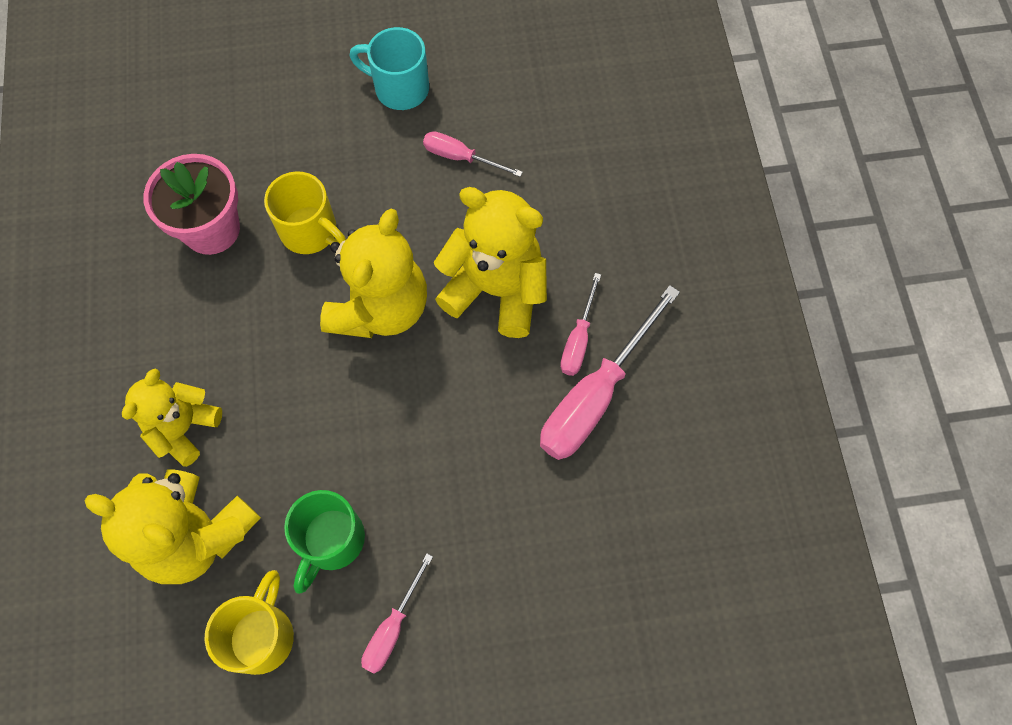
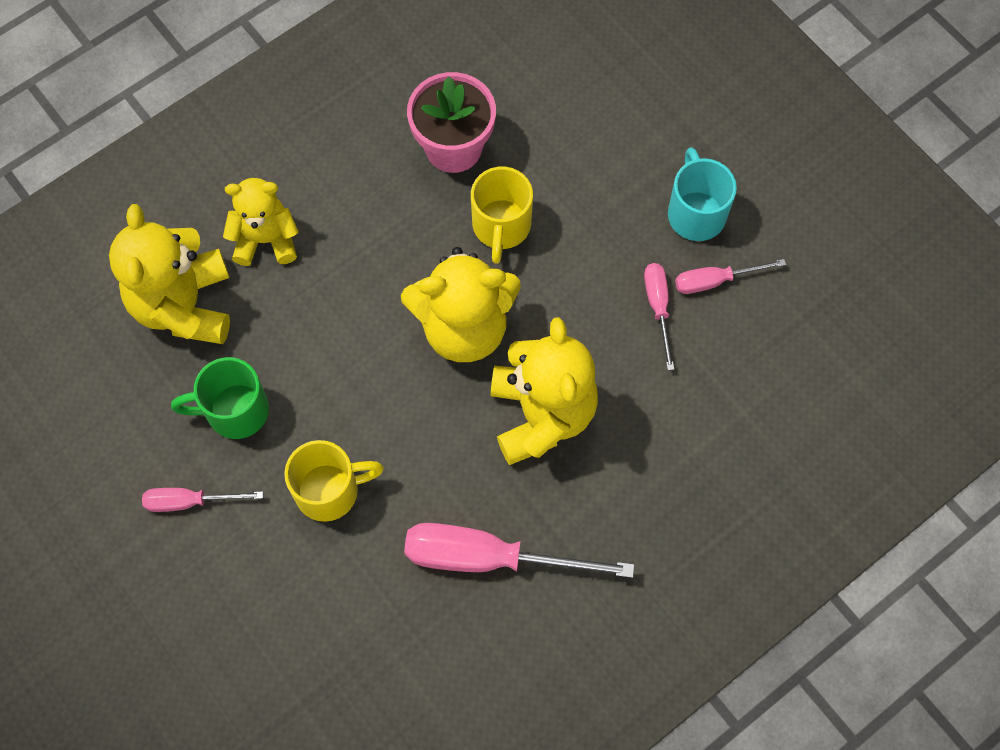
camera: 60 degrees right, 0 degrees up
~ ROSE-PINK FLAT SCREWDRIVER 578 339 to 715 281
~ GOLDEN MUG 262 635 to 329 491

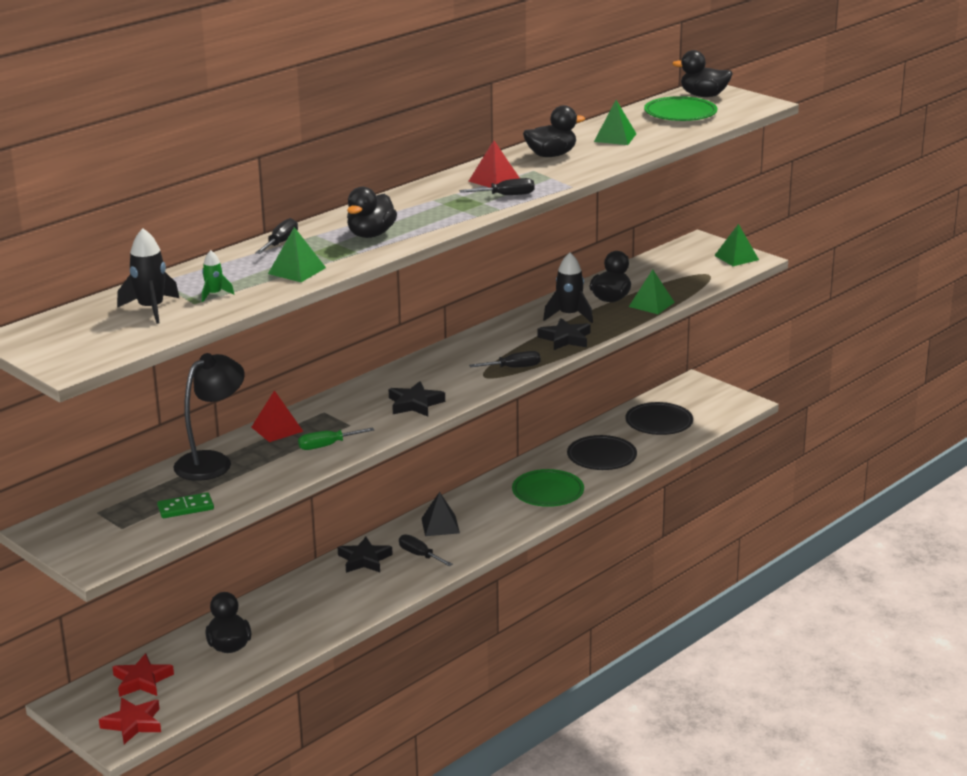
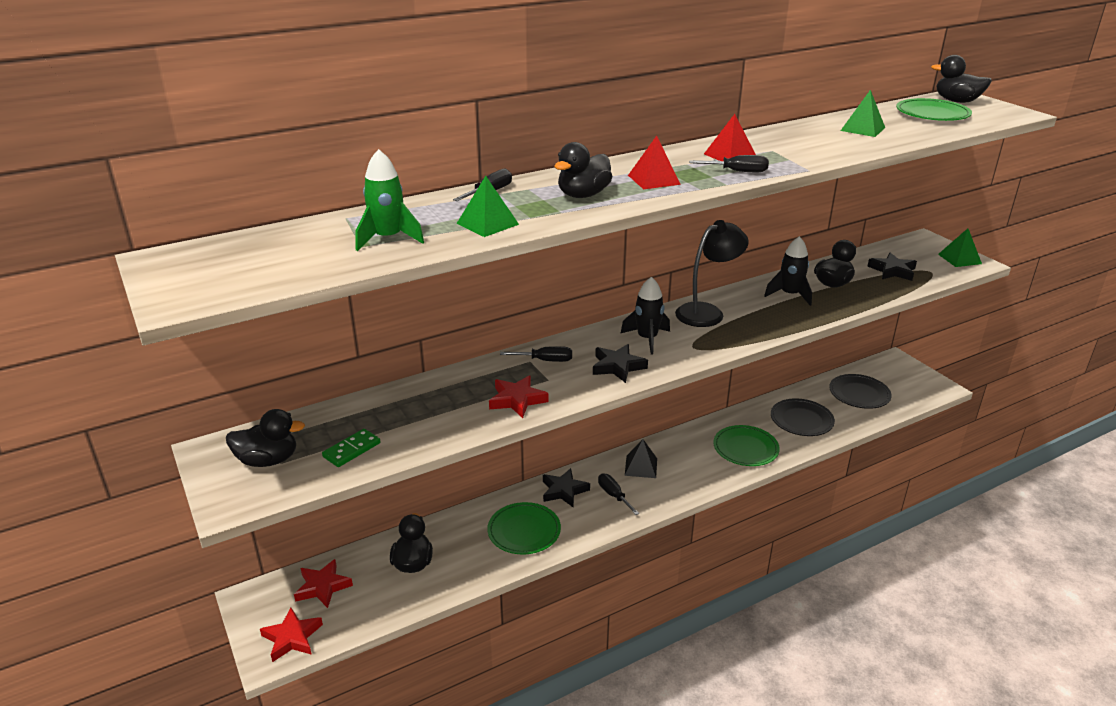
camera: 15 degrees right, 5 degrees up
~ BLACK RUBBER DUCK 551 155 to 268 460
~ BLACK TOY ROCKET 151 309 to 647 339
~ GREEN TOY ROCKET 214 294 = 388 239 x1.78
- GREEN PYRAMID SHAPE 651 304
~ BLACK STAR 565 338 to 892 271
~ BLACK FLAT SCREWDRIVER 514 368 to 546 360
~ BLACK DESK LAMP 212 461 to 707 312
~ SCARLET PYRAMID SHAPE 277 429 to 653 179
~ GREEN FLAT SCREWDRIVER 327 446 to SCARLET STAR 517 400
~ GREEN DOMINO PIECE 185 508 = 351 450 45 degrees counterclockwise
+ GREEN FLAT DISH 524 531

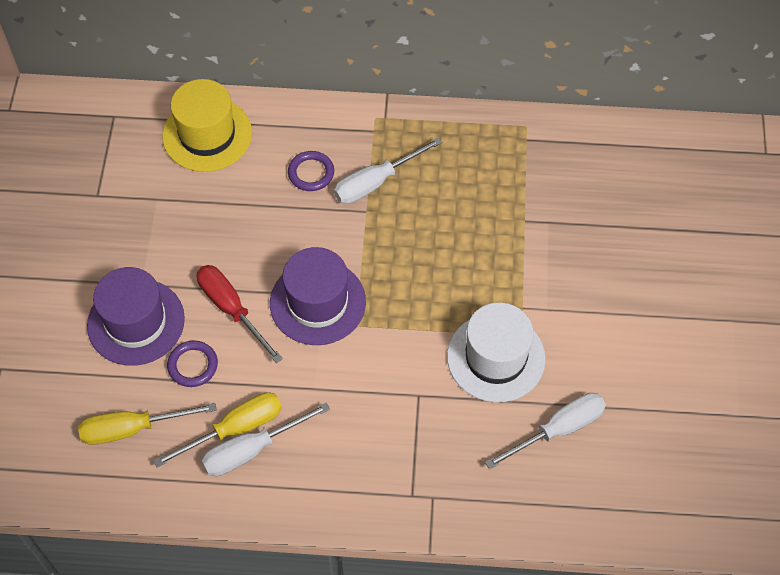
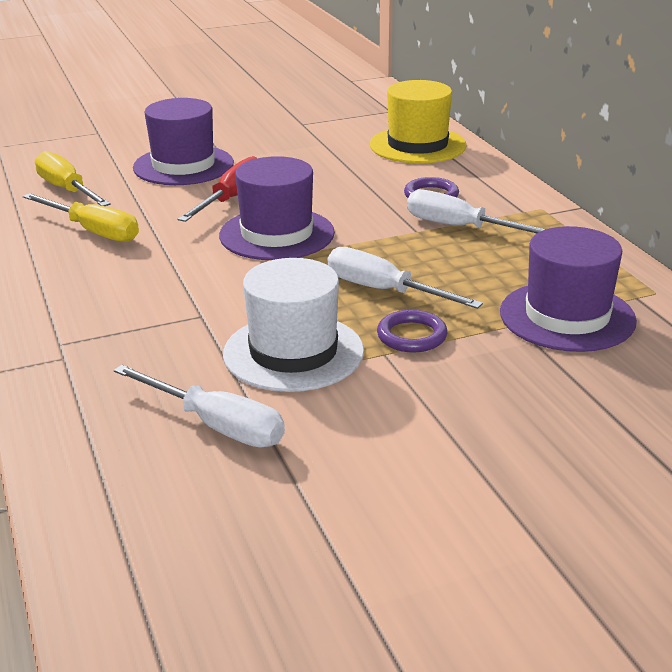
camera: 65 degrees right, 30 degrees down
~ VIOLET HOOP 193 365 to 412 336
~ SNOW-WHITE FLAT SCREWDRIVER 252 450 to 384 291
+ VIOLET TALL HAT 567 316

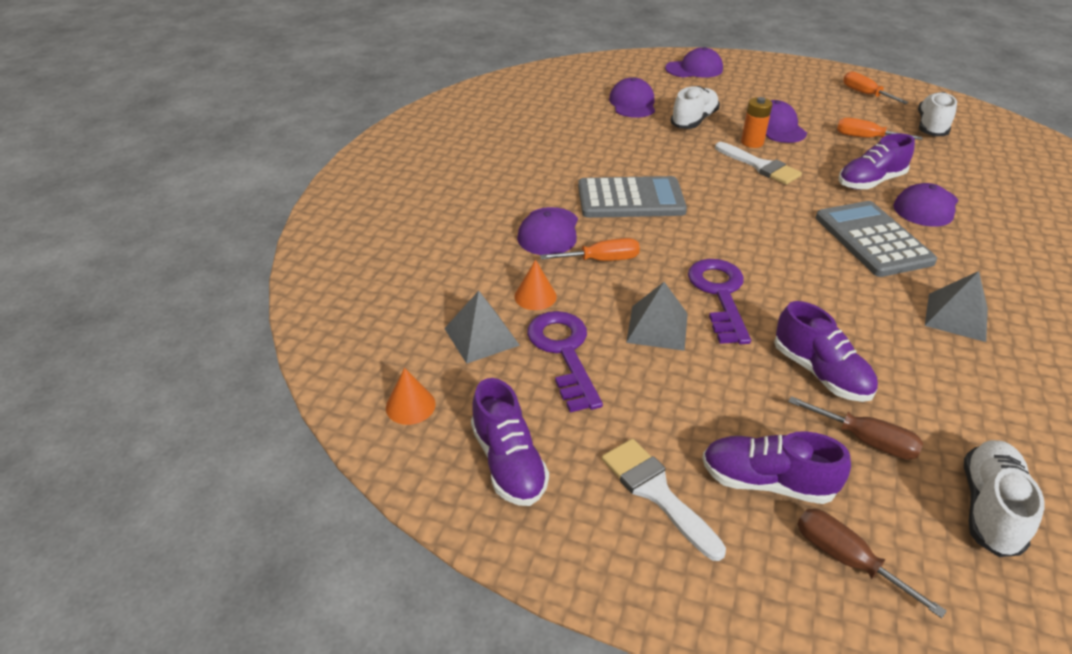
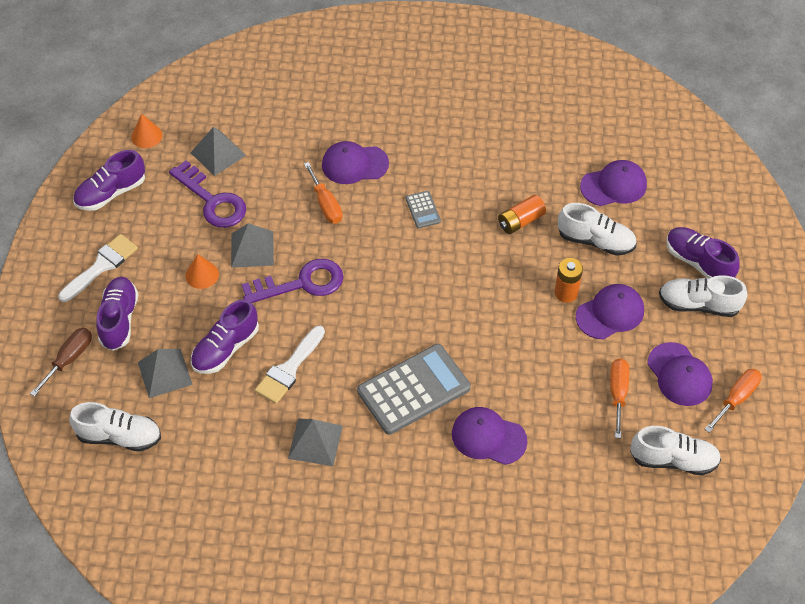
camera: 75 degrees right, 15 degrees up
~ VIOLET PEAKED CAP 694 69 to 679 374
~ VIOLET SHOE 870 182 to 698 262
~ SNOW-WHITE BRUSH 760 166 to 289 369
~ GREY POCKET CALCULATOR 630 199 = 423 210 x0.45
~ BRIGHT ORANGE CONE SHAPE 535 296 to 202 275
~ VIOLET KEY 564 352 = 212 201 75 degrees clockwise
~ DARK BROWN FLAT SCREWDRIVER 866 440 to GREY PYRAMID SHAPE 165 373
+ BRIGHT ORANGE BATTERY 520 221
+ SNOW-WHITE SHOE 698 305

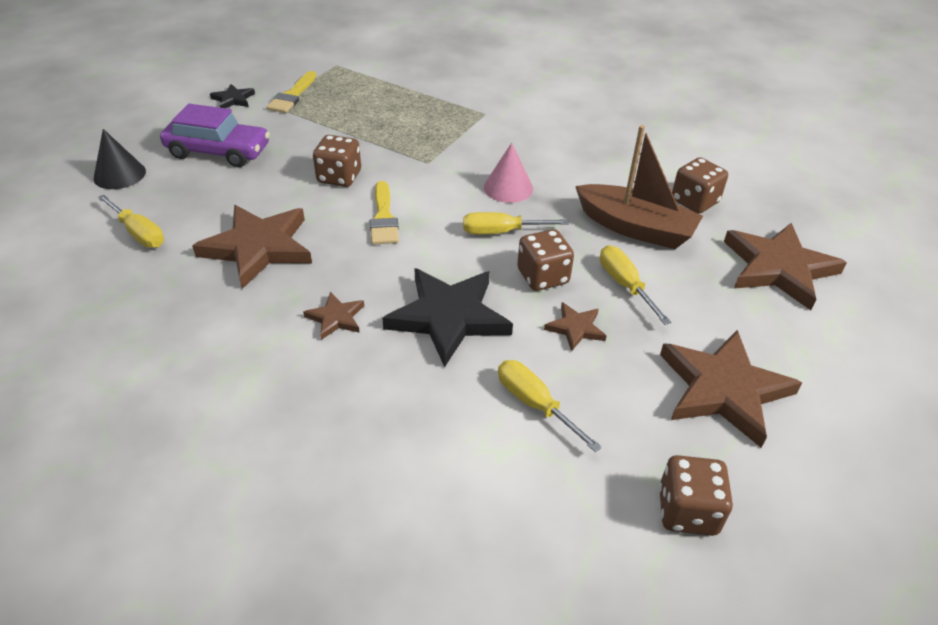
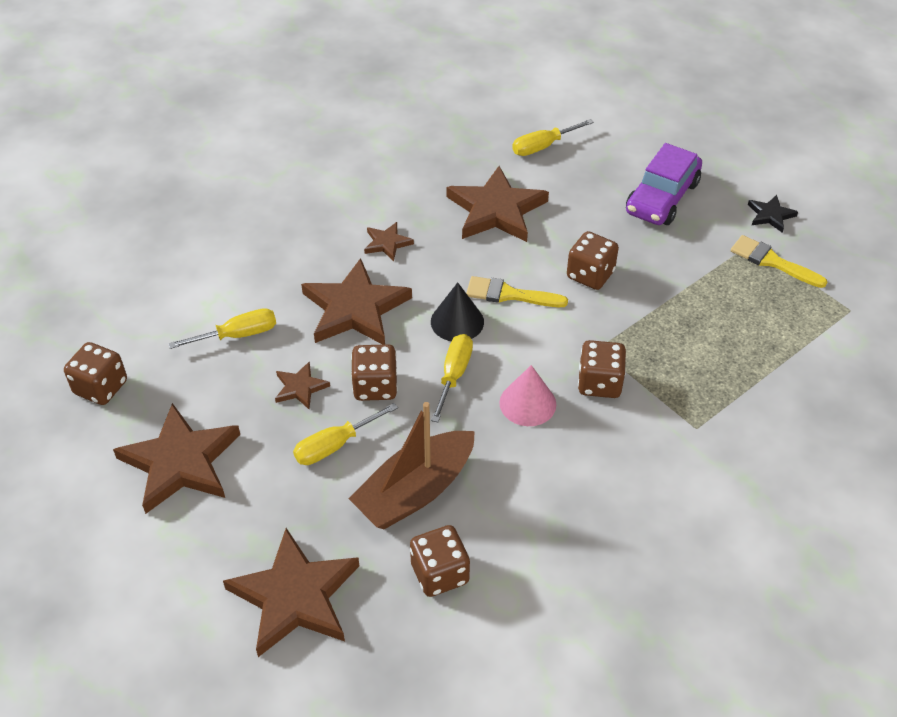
camera: 110 degrees right, 5 degrees up
~ BLACK CONE SHAPE 119 174 to 457 321
~ GOLDEN FLAT SCREWDRIVER 625 285 = 335 445 150 degrees clockwise
~ BLACK STAR 449 317 to DARK BROWN STAR 355 309
+ DARK BROWN DICE 599 383

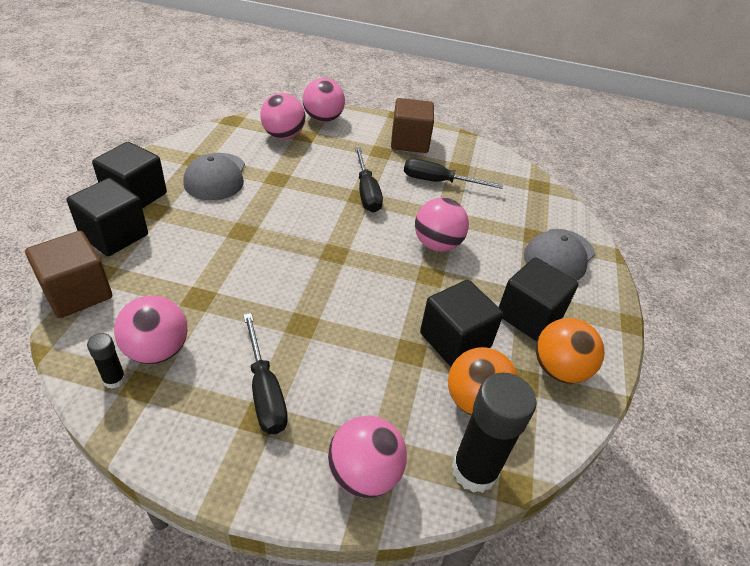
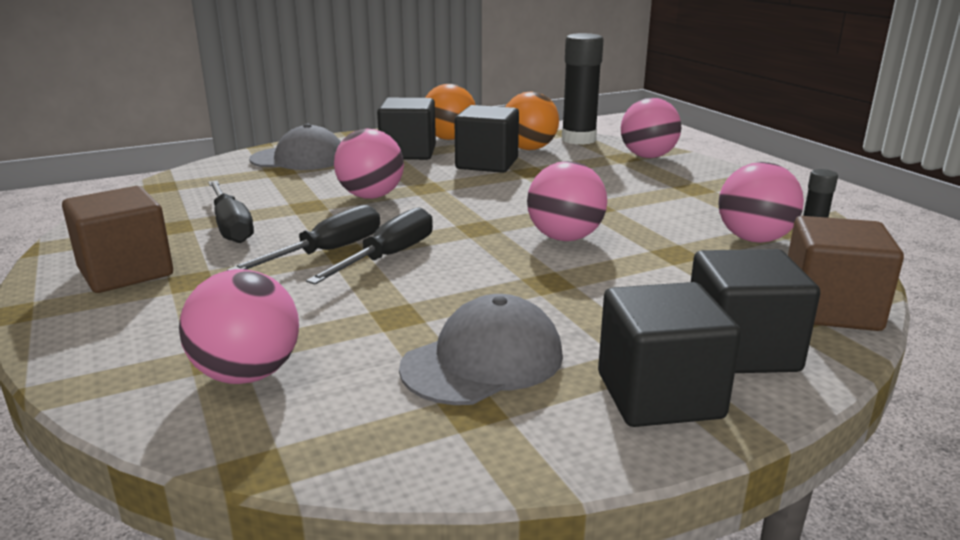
camera: 125 degrees left, 20 degrees down
~ ROSE-PINK SPHERE 323 119 to 564 238
~ BLACK FLAT SCREWDRIVER 265 391 to 388 257

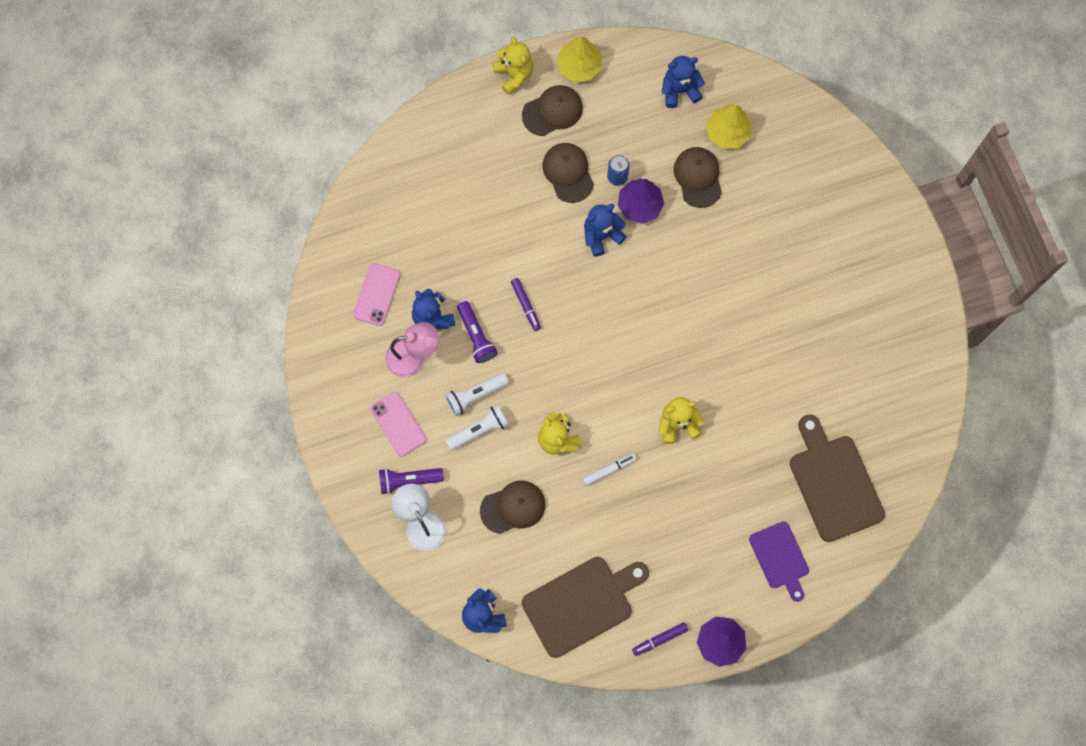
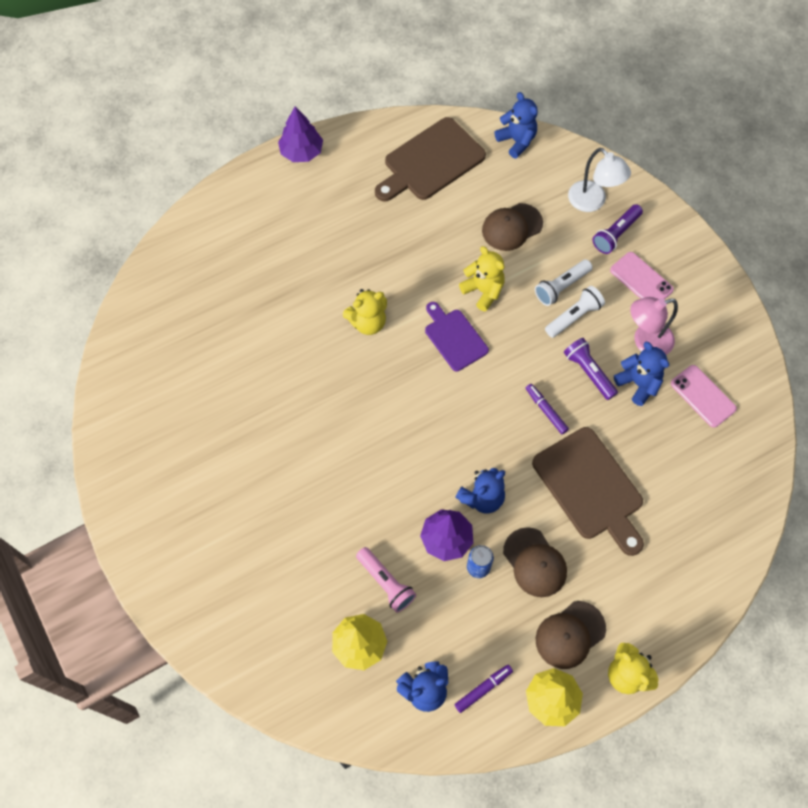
camera: 170 degrees right, 10 degrees down
~ DARK BROWN PEAKED CAP 698 177 to ROSE-PINK FLASHLIGHT 386 583
~ ROSE-PINK MOBILE PHONE 376 294 = 703 396 45 degrees counterclockwise
~ DARK BROWN BREAD BOARD 834 483 to 590 488
- SNOW-WHITE MARKER 609 470
~ VIOLET FLASHLIGHT 408 480 = 615 234 150 degrees clockwise
~ VIOLET BREAD BOARD 780 558 to 454 337
~ VIOLET MARKER 659 639 to 483 689

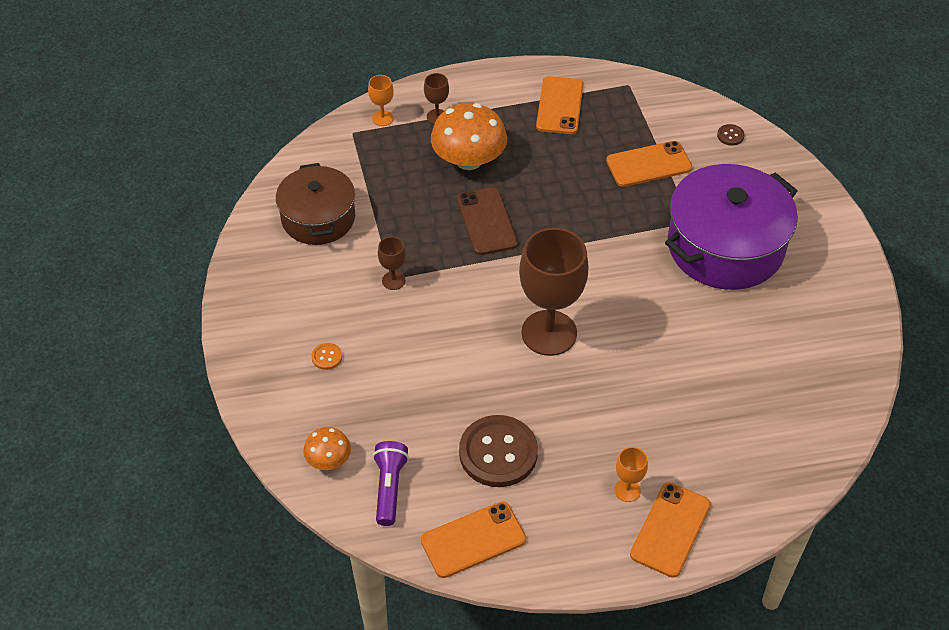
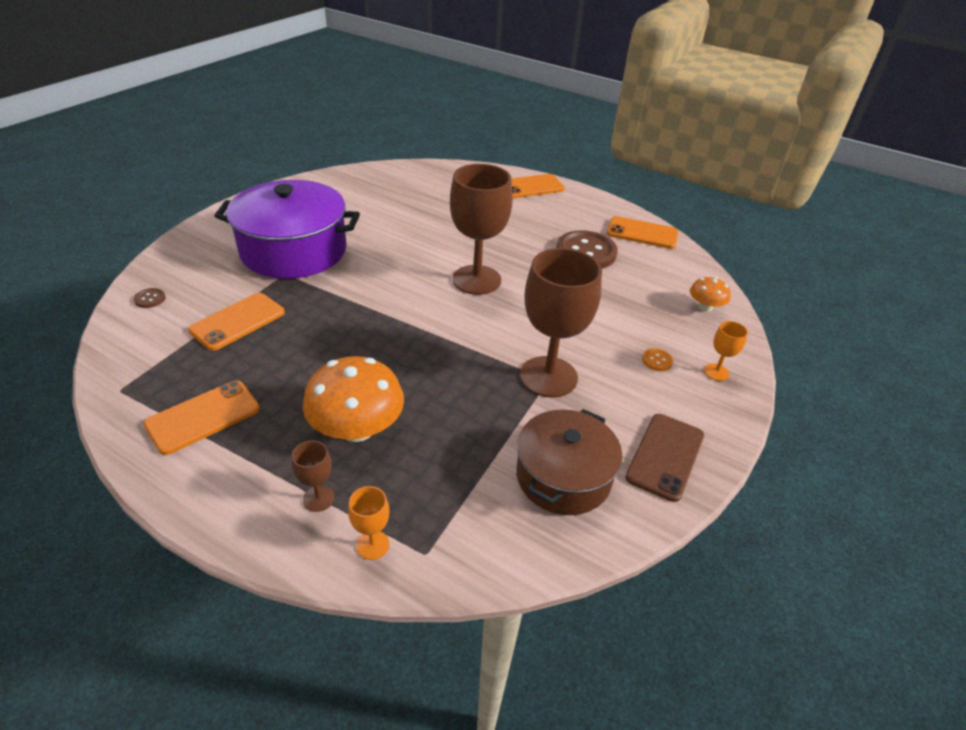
camera: 140 degrees left, 10 degrees down
~ BRIGHT ORANGE MOBILE PHONE 648 164 = 238 321 75 degrees counterclockwise
~ DARK BROWN MOBILE PHONE 486 221 to 665 456
~ DARK BROWN WINE GLASS 393 280 = 548 377 x2.30
- VIOLET FLASHLIGHT 389 488
~ BRIGHT ORANGE WINE GLASS 627 490 to 716 372

